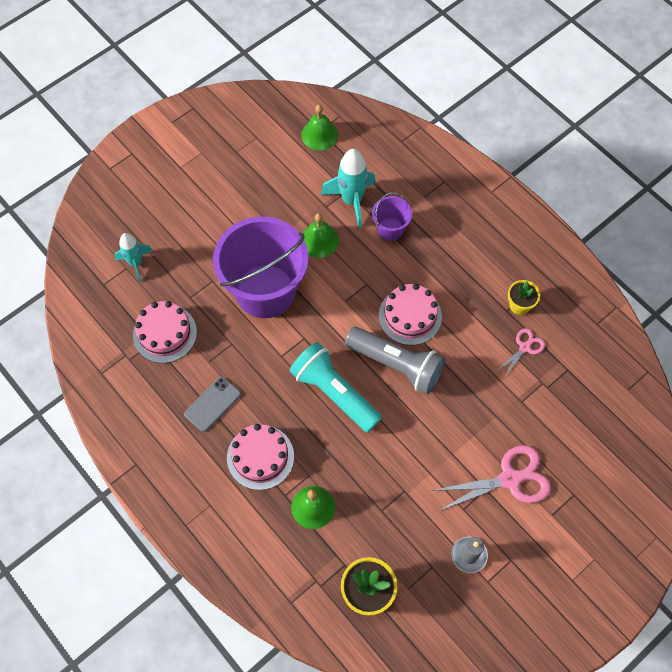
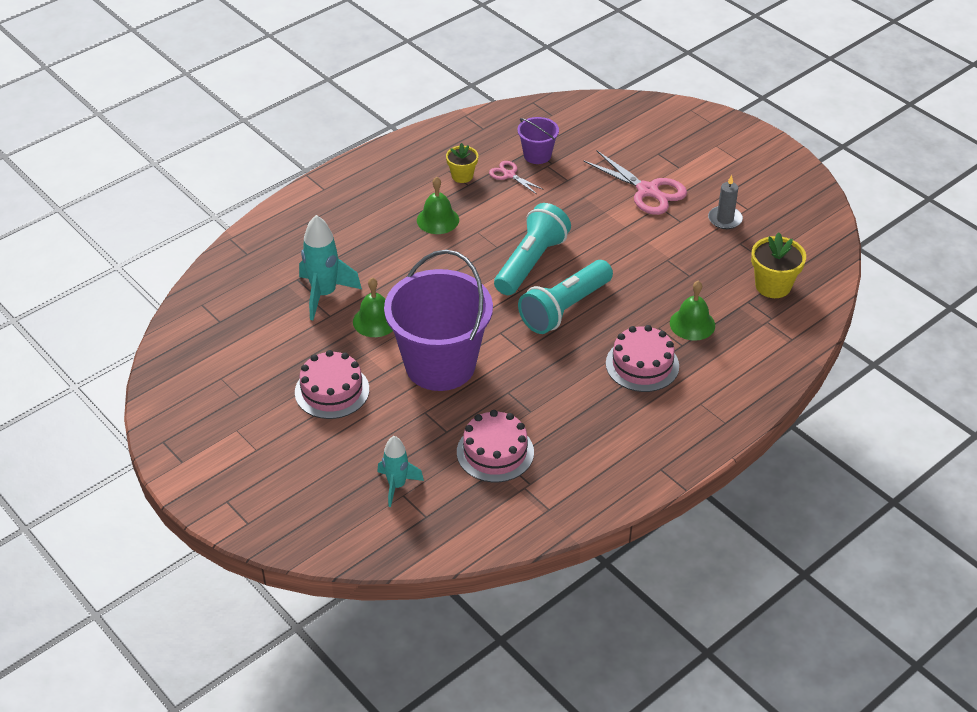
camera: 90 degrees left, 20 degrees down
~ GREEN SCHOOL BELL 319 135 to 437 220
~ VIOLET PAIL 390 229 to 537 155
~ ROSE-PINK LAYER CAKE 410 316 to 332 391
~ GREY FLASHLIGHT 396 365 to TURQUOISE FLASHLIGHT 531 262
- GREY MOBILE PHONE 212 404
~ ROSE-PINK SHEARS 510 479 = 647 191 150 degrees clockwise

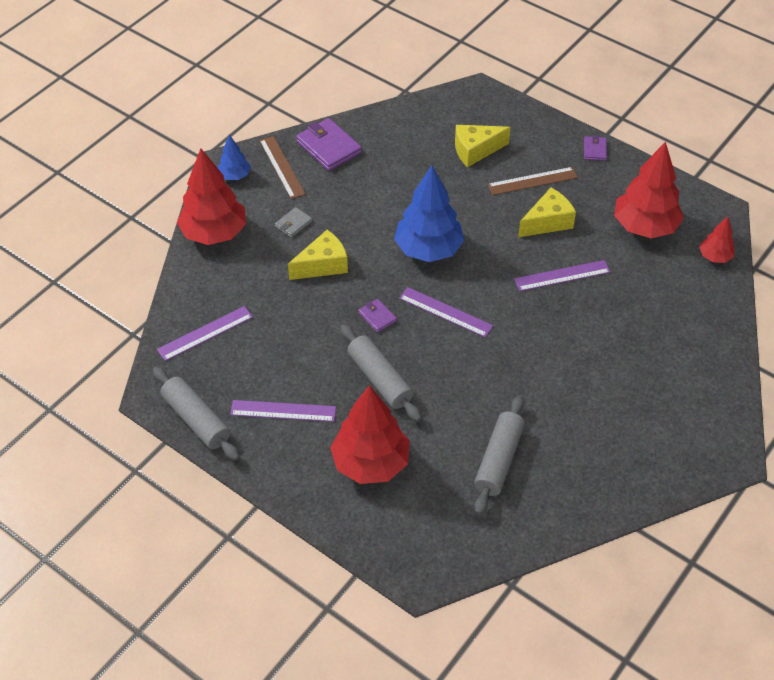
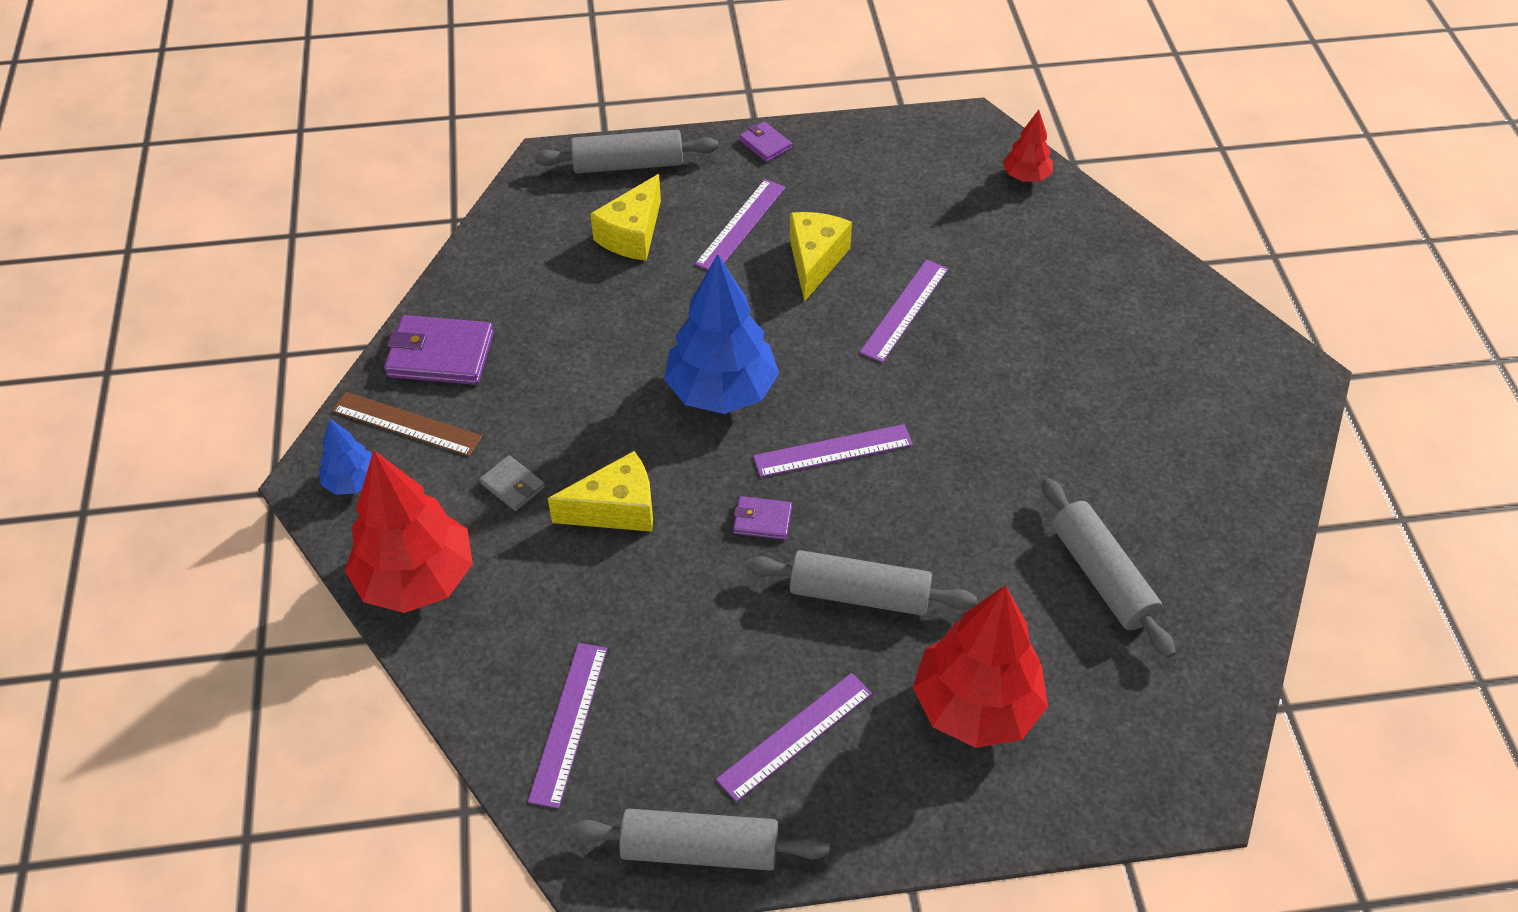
camera: 45 degrees left, 0 degrees up
- SCARLET TREE 645 227
~ DARK BROWN RULER 532 181 to VIOLET RULER 740 225
~ GREY BILLFOLD 293 224 = 513 485 45 degrees counterclockwise
~ GOLDEN CHEESE 323 265 = 616 509 60 degrees clockwise
+ GREY PASTRY ROLLER 628 164

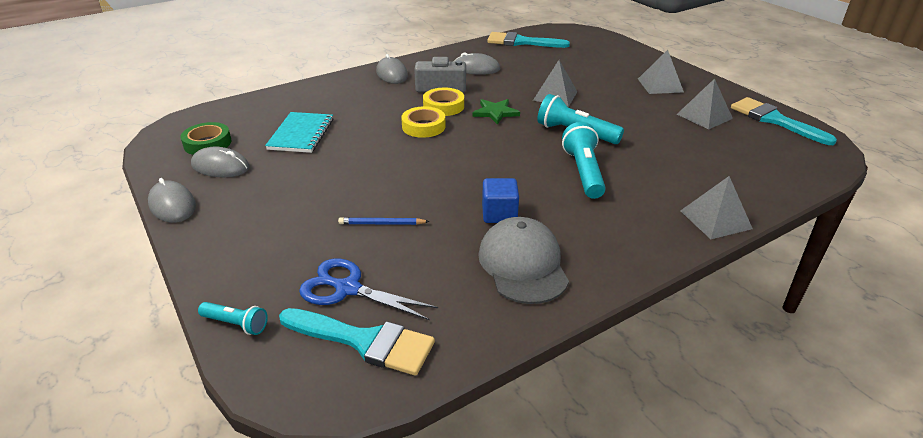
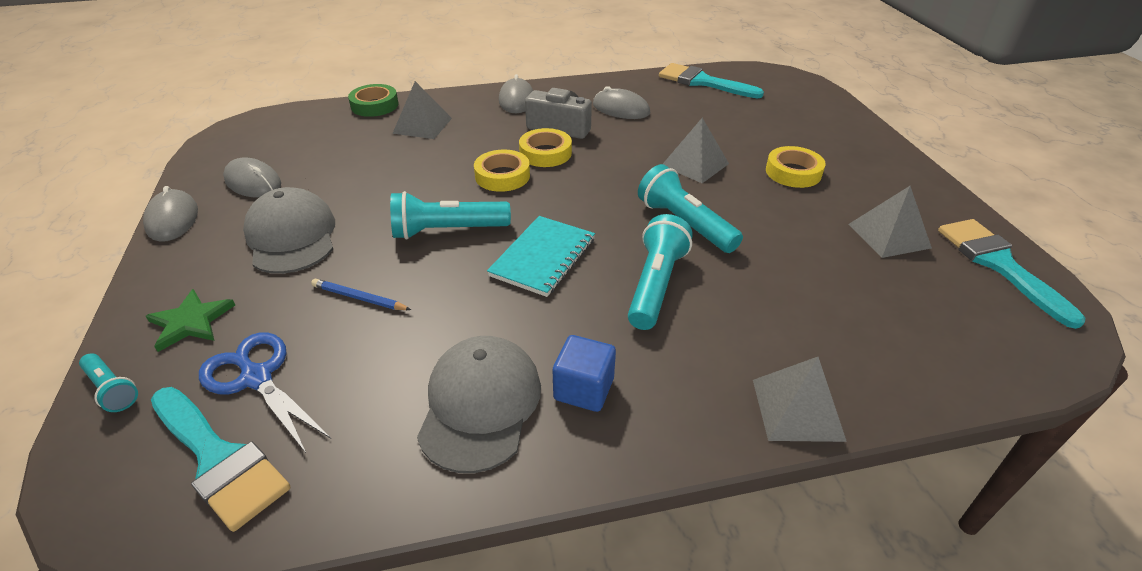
camera: 20 degrees right, 5 degrees up
~ GREY PYRAMID SHAPE 660 85 to 422 125
~ GREEN STAR 495 112 to 191 322
~ TURQUOISE EXERCISE BOOK 301 134 to 543 257
~ GREEN ROLL OF TAPE 207 143 to 374 105
~ ROYAL BLUE SOLID CUBE 499 214 to 584 389
+ GOLDEN ROLL OF TAPE 793 172
+ GREY PEAKED CAP 292 236
+ TURQUOISE FLASHLIGHT 447 230

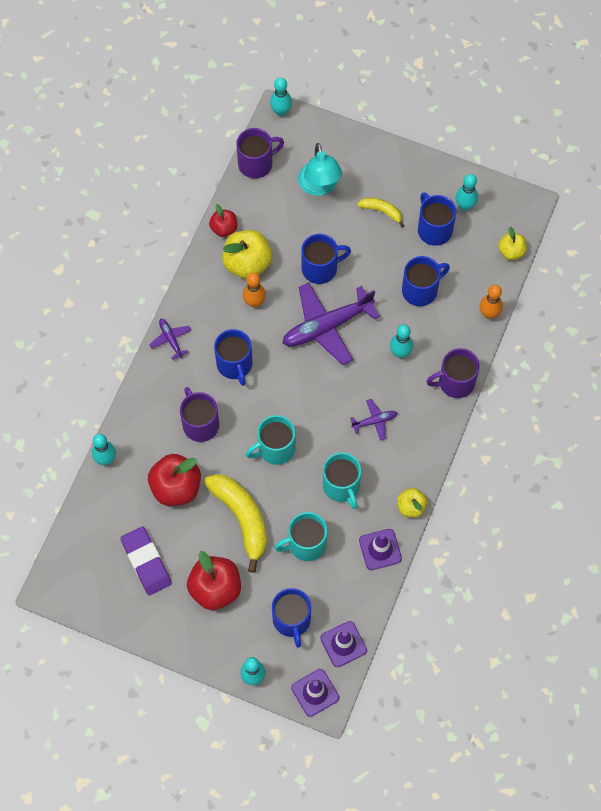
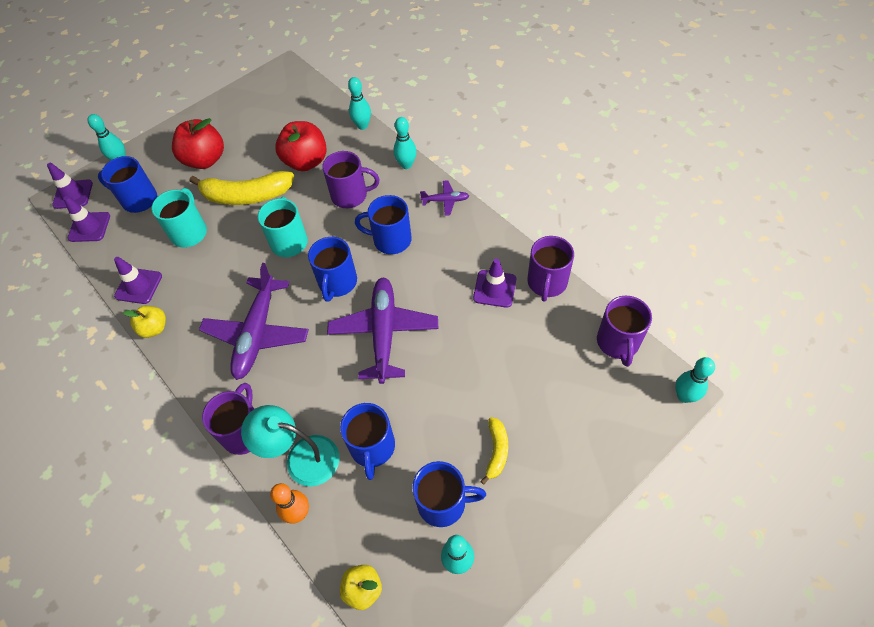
camera: 120 degrees right, 10 degrees down
~ TURQUOISE DESK LAMP 319 186 to 302 457
~ GOLDEN BANANA 382 211 = 496 451 45 degrees counterclockwise
~ SCARLET TOY APPLE 224 228 to VIOLET MUG 547 283
~ GOLDEN TOY APPLE 247 263 to VIOLET ROAD CONE 494 289
~ ROYAL BLUE MUG 320 268 to 337 283
- BRIGHT ORANGE SKITTLE 254 302
~ TURQUOISE SKITTLE 400 352 to 406 165
~ VIOLET TOY PLANE 374 421 = 257 333 x2.16
- TURQUOISE MUG 341 486
- VIOLET GUM ERASER 146 562

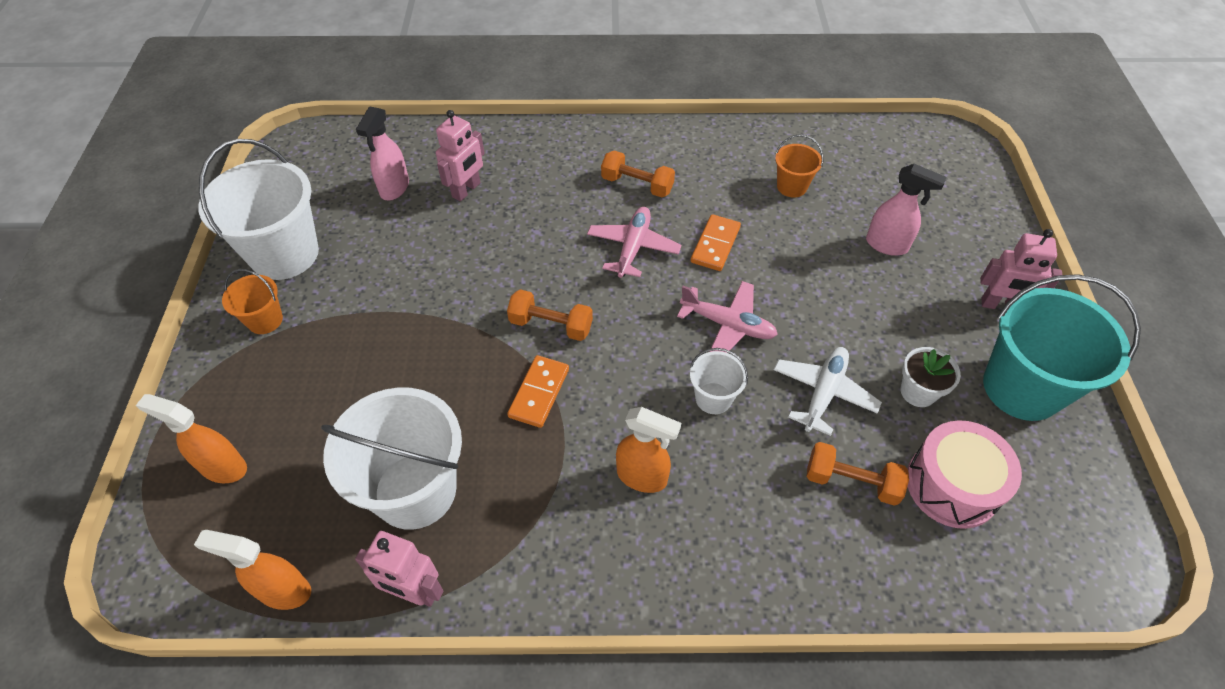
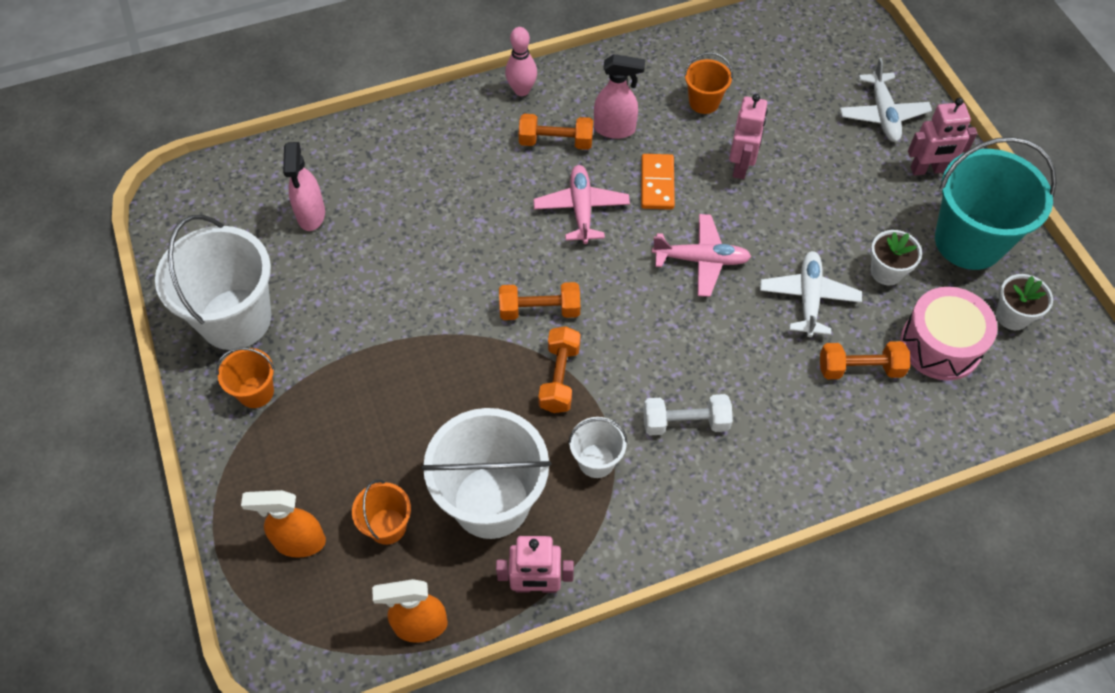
camera: 20 degrees left, 5 degrees up
~ ROSE-PINK ROBOT 466 190 to 741 166
~ ROSE-PINK SPRAYER 887 245 to 615 129
~ SNOW-WHITE PAIL 713 398 to 596 461
~ BRIGHT ORANGE DOMINO PIECE 539 393 to BRIGHT ORANGE FREE WEIGHT 559 378
~ BRIGHT ORANGE SPRAYER 642 477 to SNOW-WHITE FREE WEIGHT 685 423
+ ROSE-PINK SKITTLE 521 90
+ SNOW-WHITE TOY PLANE 882 114
+ SNOW-WHITE POTTED PLANT 1012 316
+ BRIGHT ORANGE PAIL 387 526

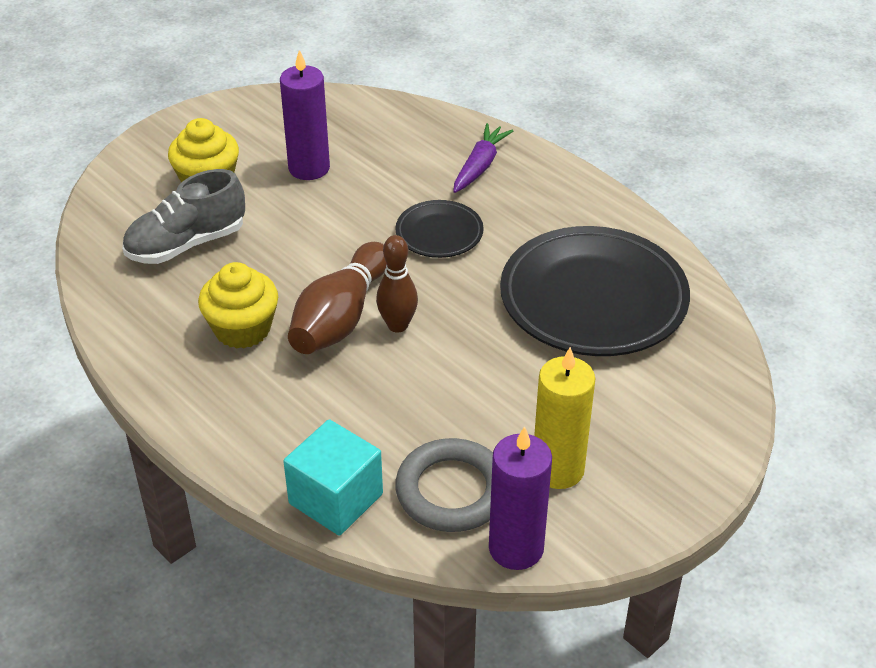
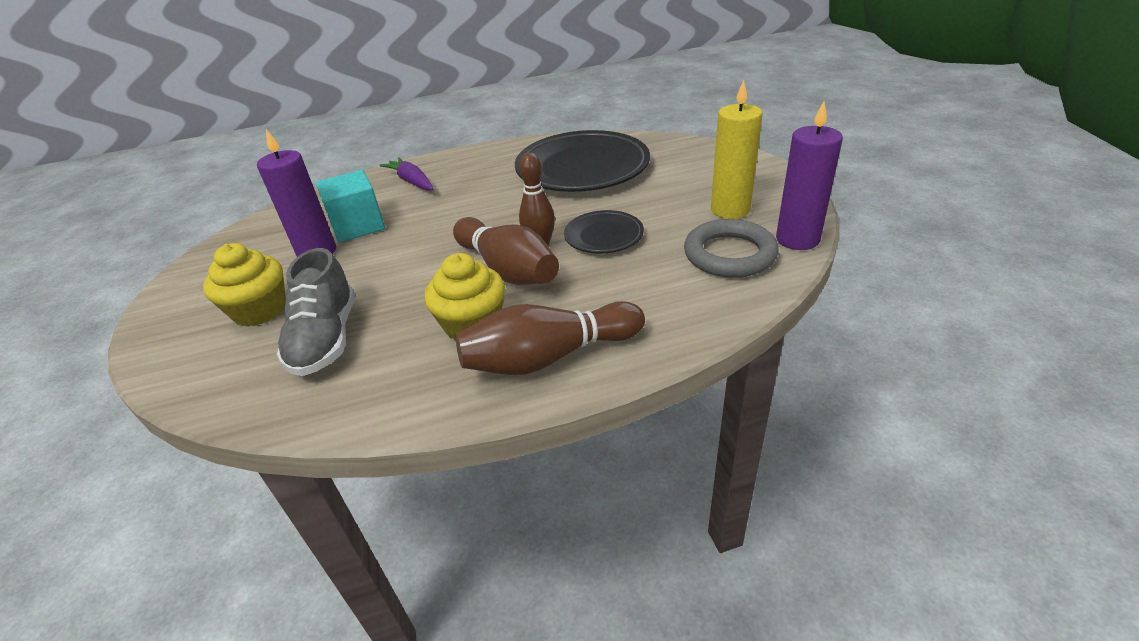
camera: 60 degrees left, 5 degrees down
~ BLACK FLAT DISH 439 233 to 603 236
~ TURQUOISE SOLID CUBE 336 499 to 358 226
+ DARK BROWN SKITTLE 548 357

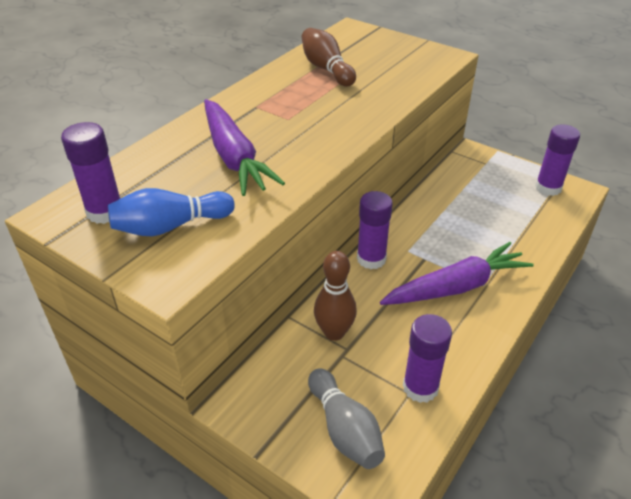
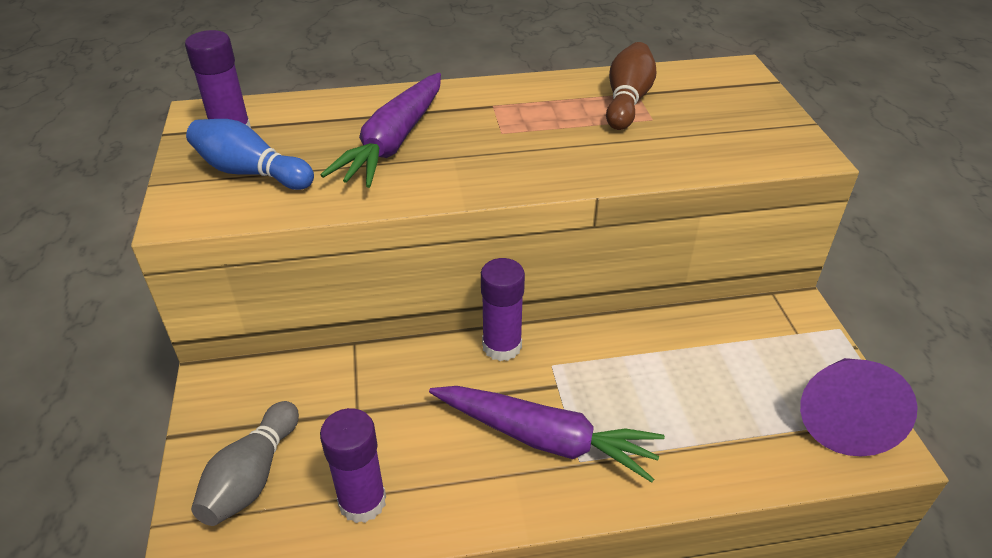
camera: 45 degrees right, 0 degrees up
~ VIOLET GLUE STICK 548 188 to VIOLET CONE SHAPE 842 416
- DARK BROWN SKITTLE 334 332

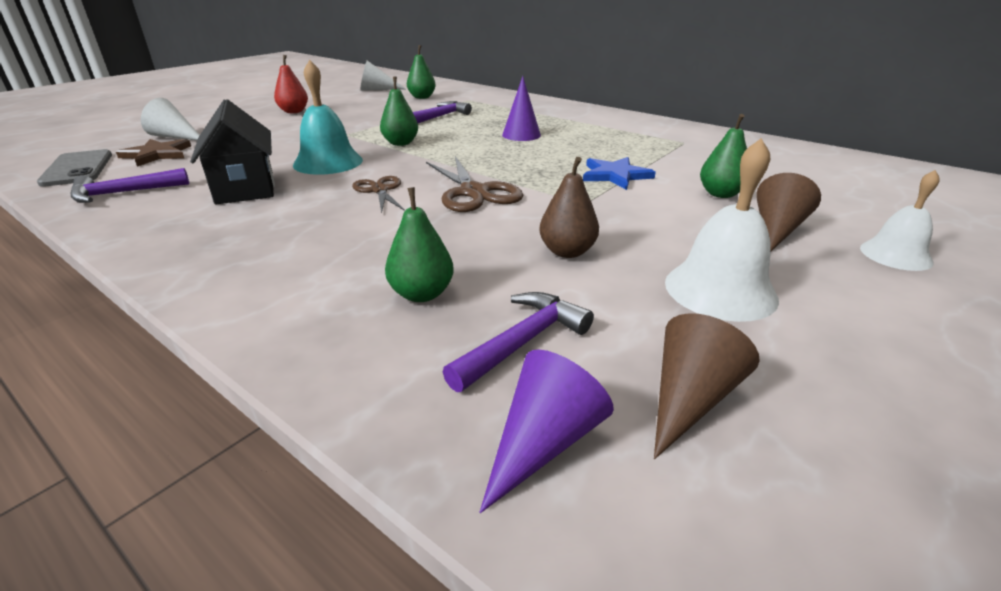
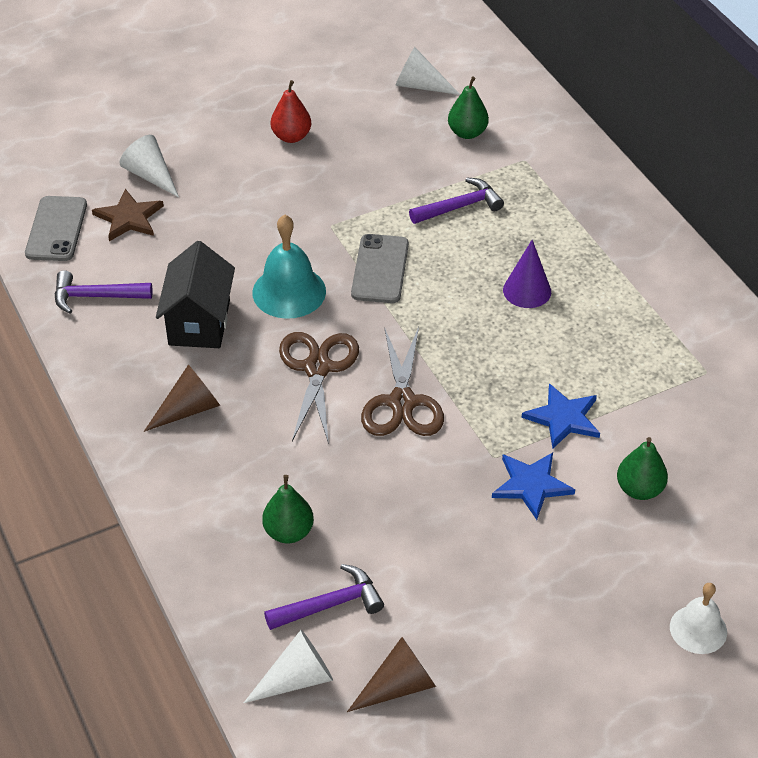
camera: 25 degrees right, 15 degrees up
~ GREEN TOY PEAR 400 143 to GREY MOBILE PHONE 380 269
- SNOW-WHITE SCHOOL BELL 720 290
- DARK BROWN TOY PEAR 567 252
~ DARK BROWN CONE SHAPE 777 230 to 189 409
~ DARK BROWN SHEARS 380 190 = 317 368 x1.62
~ VIOLET CONE SHAPE 544 442 to SNOW-WHITE CONE SHAPE 297 679
+ ROYAL BLUE STAR 531 485

